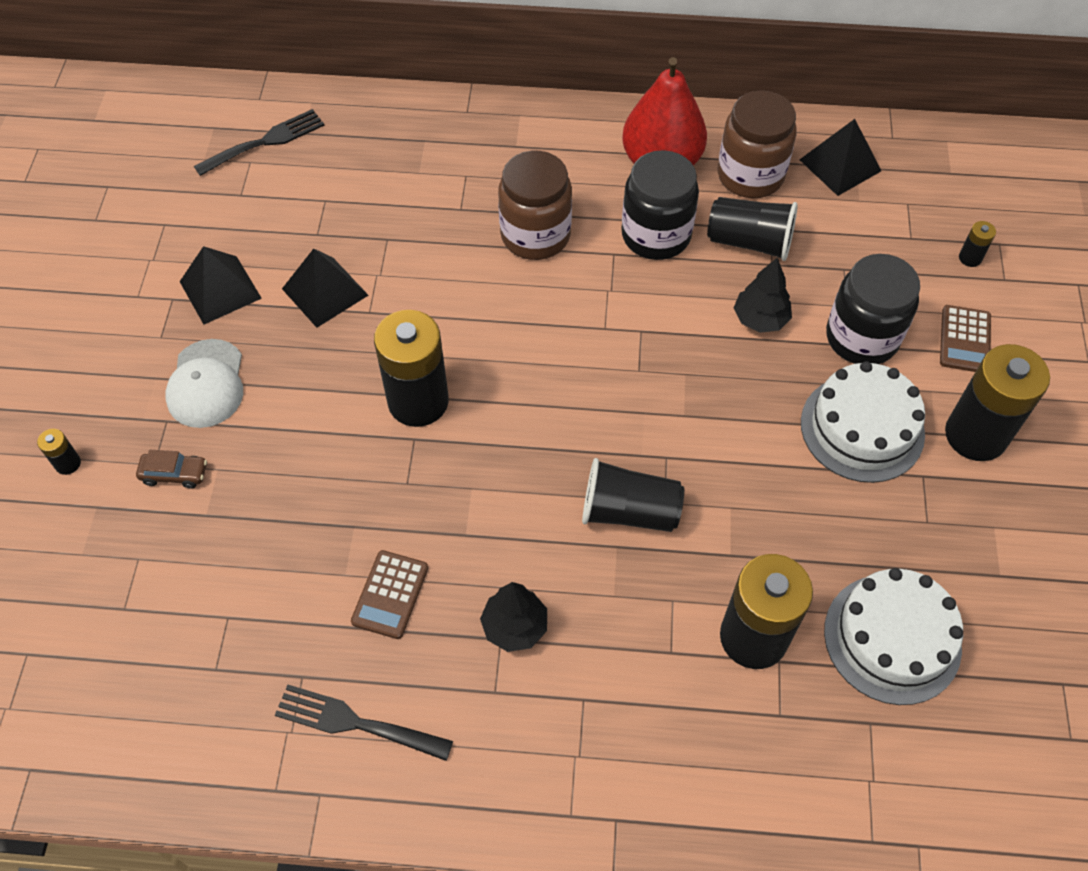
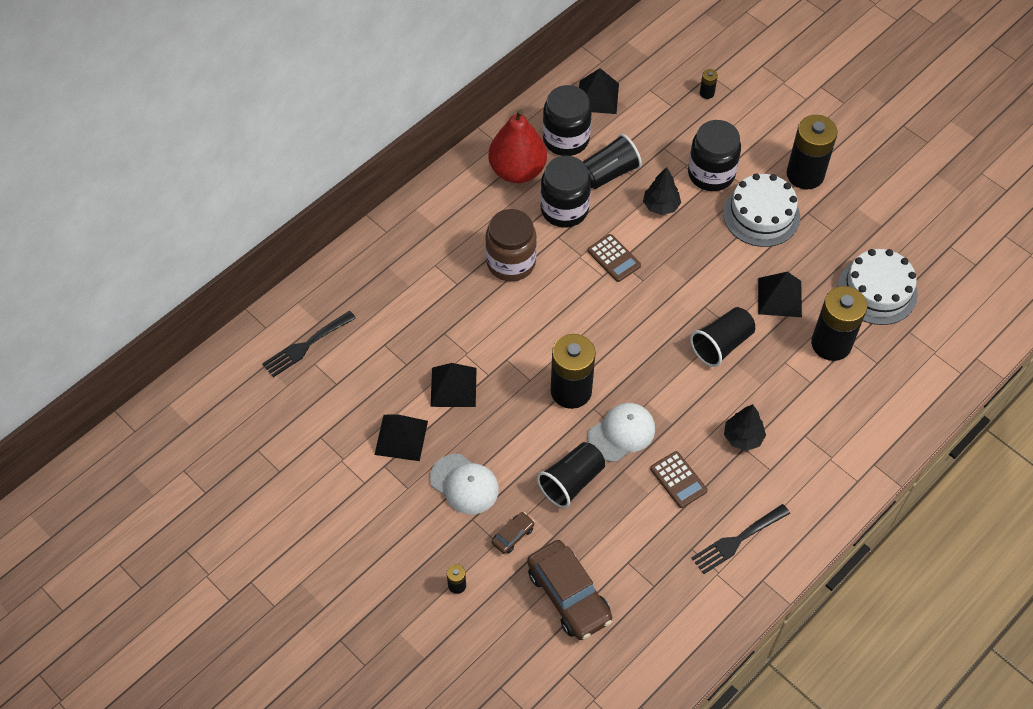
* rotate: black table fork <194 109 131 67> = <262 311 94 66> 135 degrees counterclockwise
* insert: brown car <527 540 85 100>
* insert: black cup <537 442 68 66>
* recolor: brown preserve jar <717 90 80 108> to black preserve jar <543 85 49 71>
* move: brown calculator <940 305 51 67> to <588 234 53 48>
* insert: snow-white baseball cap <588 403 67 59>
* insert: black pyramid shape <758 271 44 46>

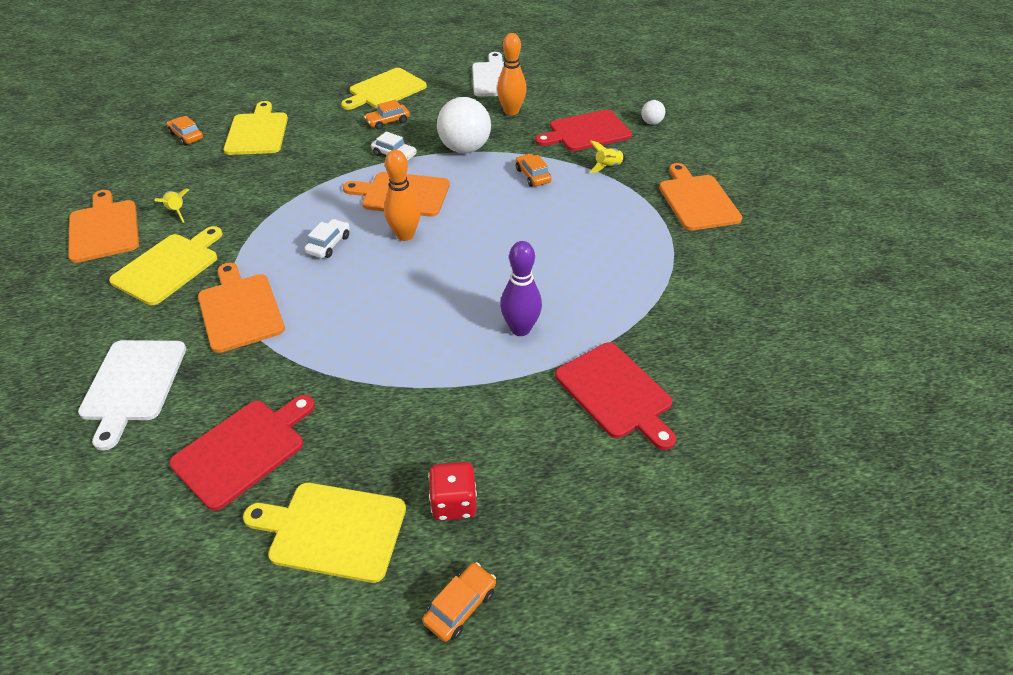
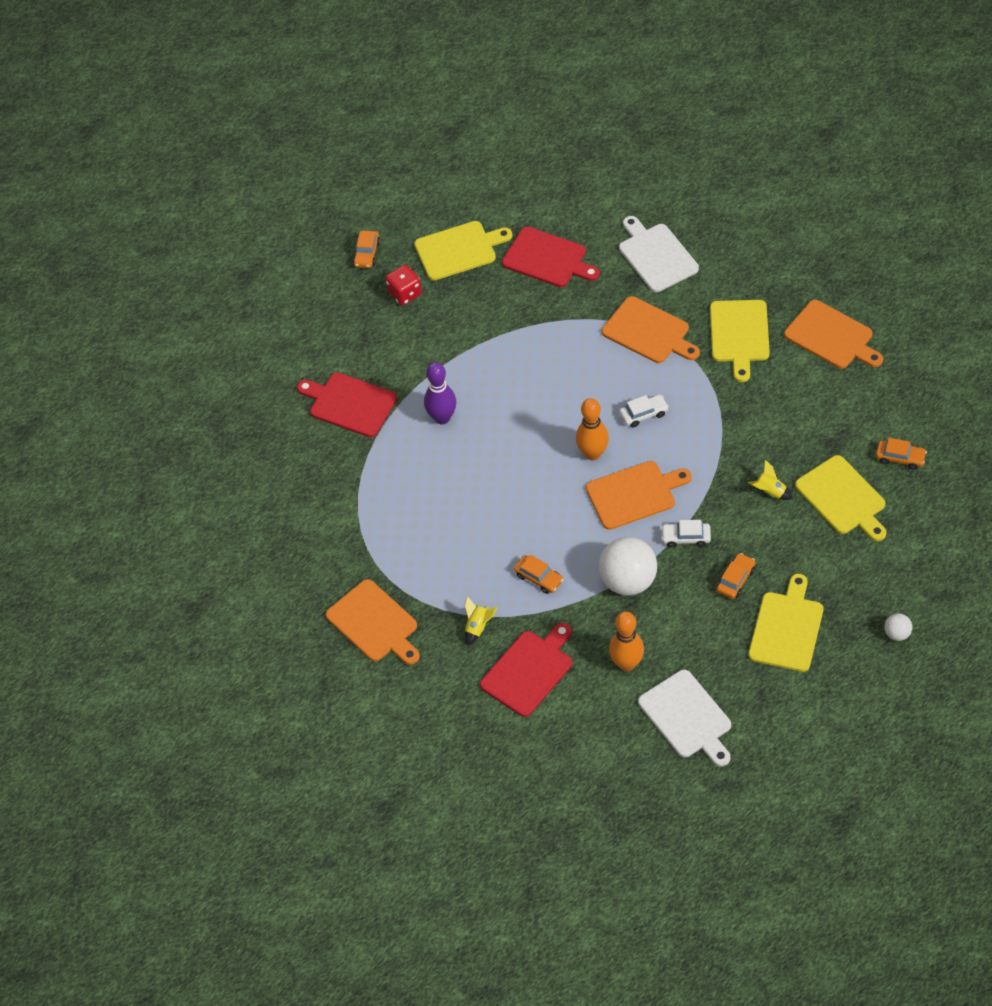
* rotate: scarlet bread board <169 395 146 116> = <502 227 98 60> 75 degrees counterclockwise
* rotate: snow-white car <304 219 46 39> = <619 395 50 32> 105 degrees counterclockwise
* move: bright yellow toy rocket <155 188 34 35> to <748 460 45 40>
* move: snow-white play ball <641 100 24 25> to <884 613 28 28>

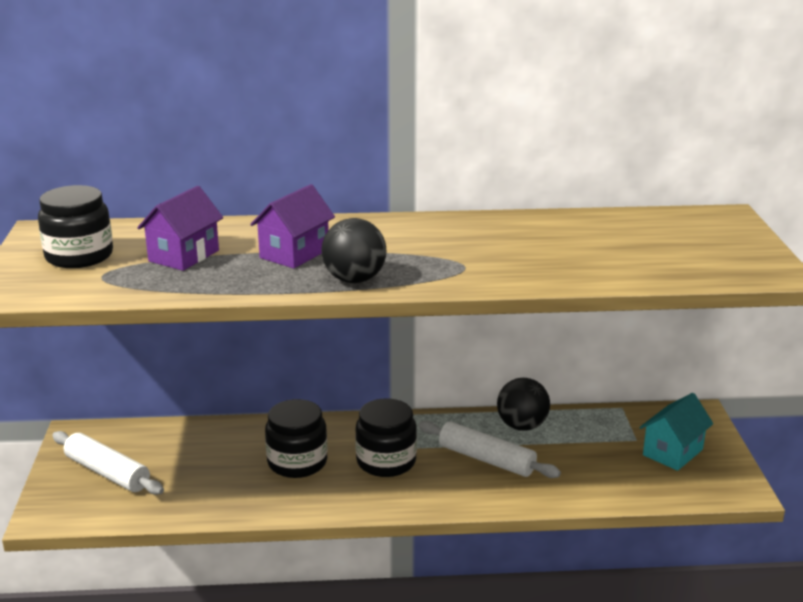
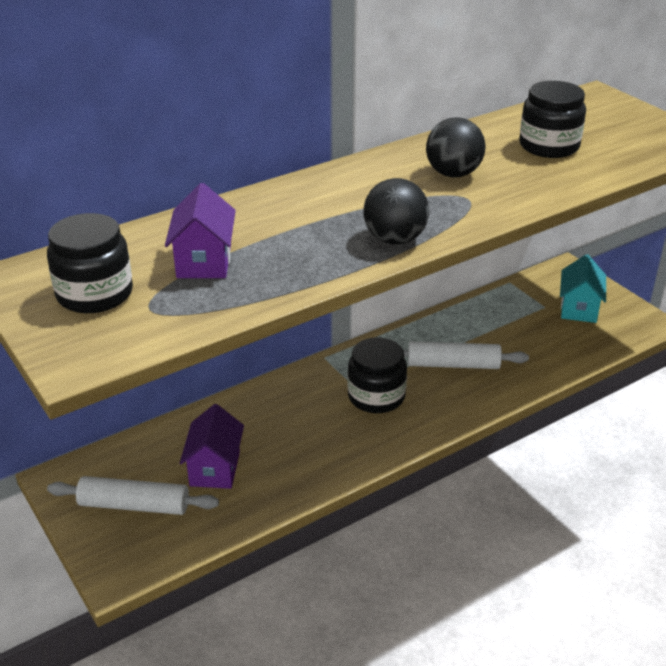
* move: violet cottage <250 184 85 85> to <180 404 64 85>
* move: black play ball <497 378 53 53> to <426 117 60 60>
* move: black preserve jar <265 399 63 79> to <519 81 67 77>

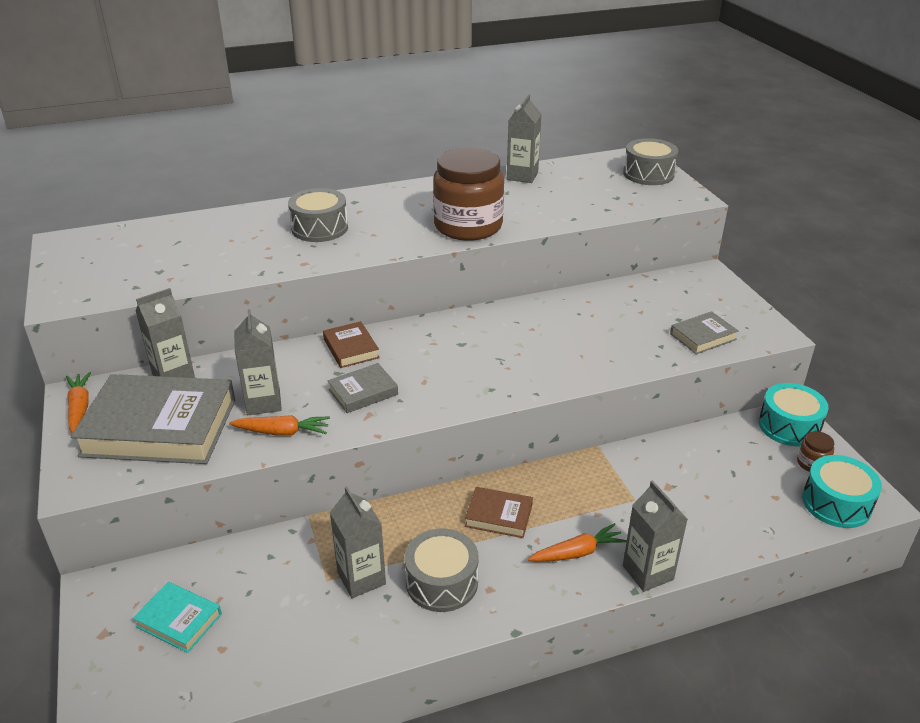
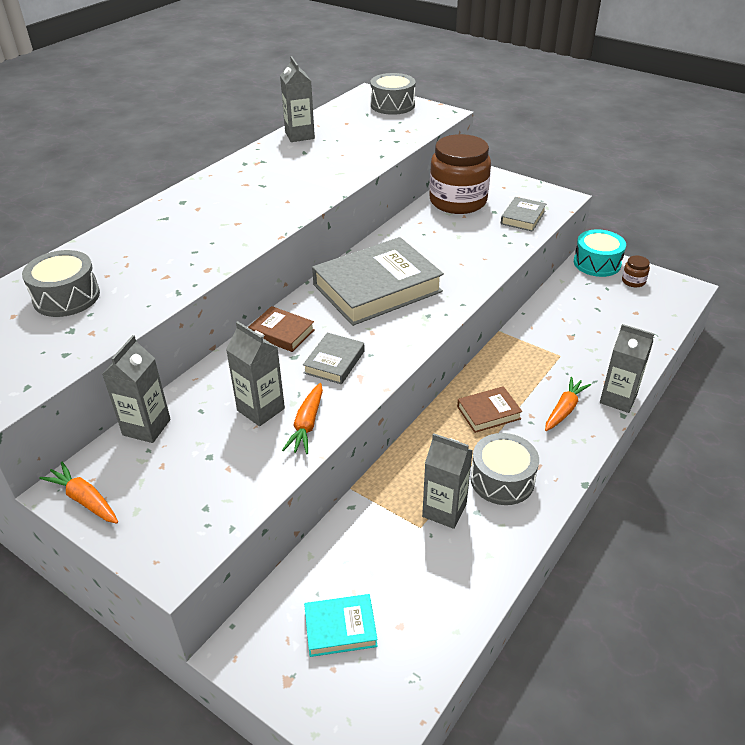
* move: grey snare drum <288 188 60 54> to <22 250 78 67>
* rotate: bright orange carrot <229 415 101 21> = <282 383 41 71> 135 degrees clockwise
* move: grey hardcover <71 374 164 90> to <312 237 132 89>
* move: brown preserve jar <433 148 71 93> to <430 134 61 80>
* delete: aqua snare drum <802 455 80 73>

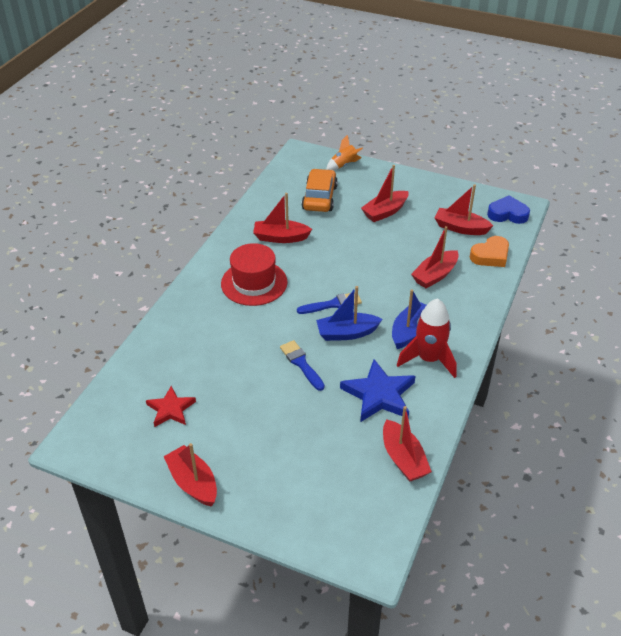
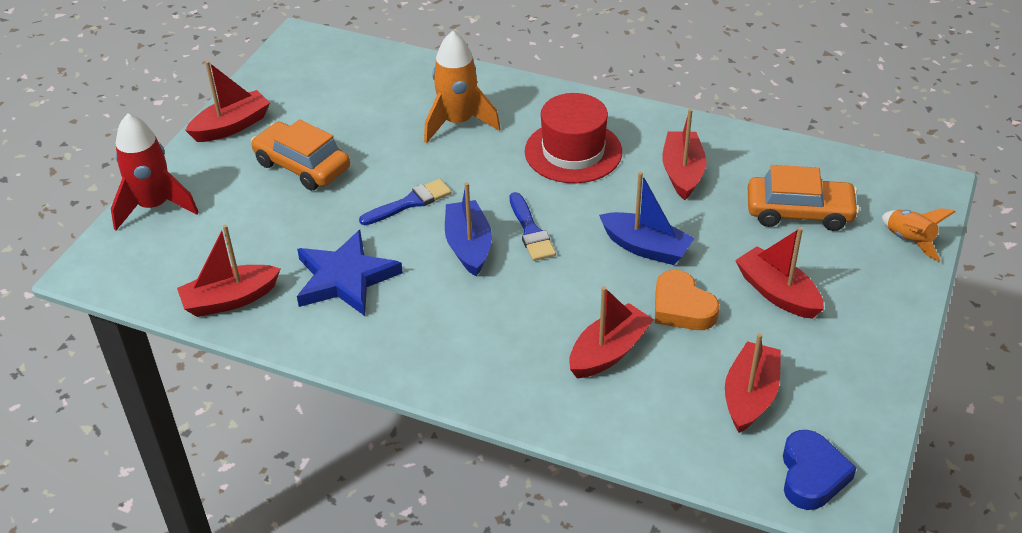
* move: scarlet toy rocket <397 298 60 80> to <111 113 88 117>
* insert: bright orange car <251 119 99 72>
* insert: bright orange toy rocket <424 31 77 112>
* rotate: scarlet toy boat <411 226 48 62> = <569 286 85 92> 90 degrees clockwise
* move: blue toy boat <392 289 34 60> to <599 172 96 93>
* move: bright orange heart shape <470 236 39 31> to <655 270 65 60>
* delete: scarlet five-pointed star <146 386 50 41>

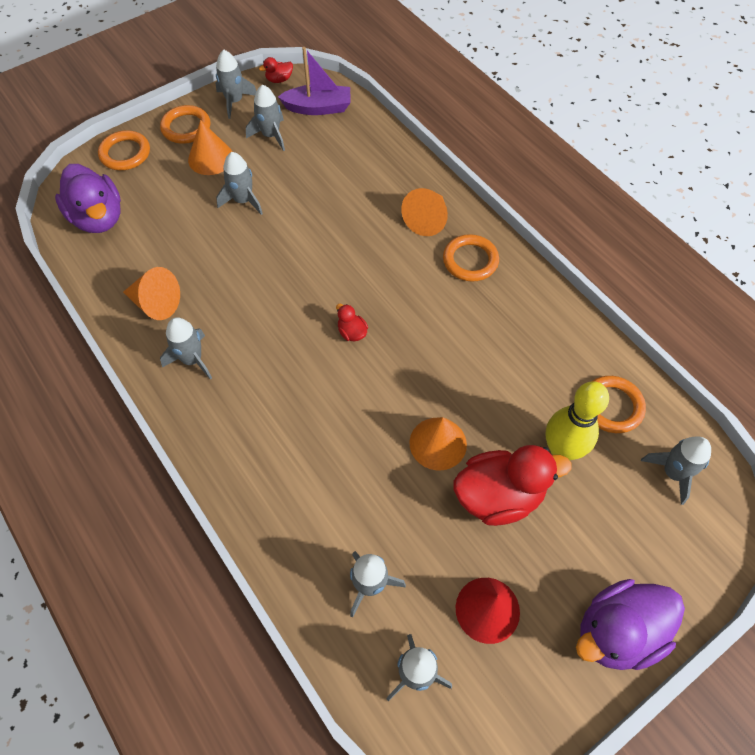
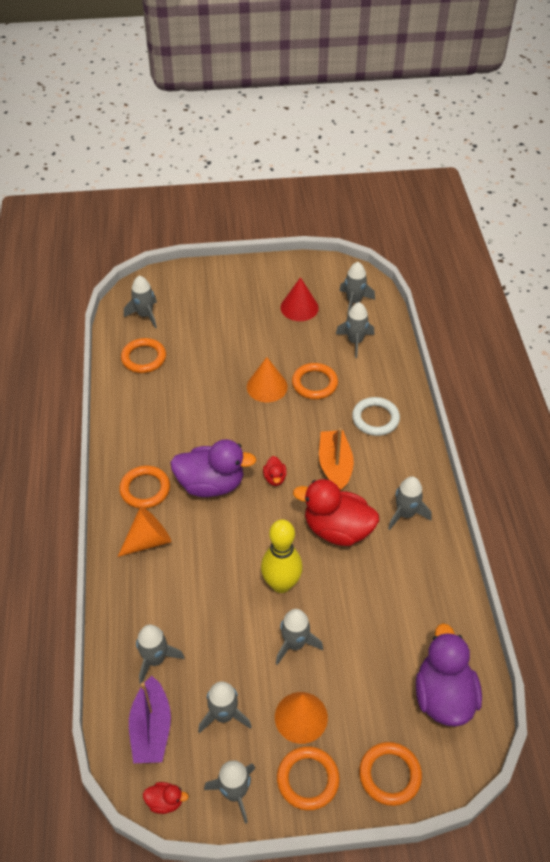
* rotate: violet toy boat <278 47 73 68> = <129 676 42 87> 120 degrees counterclockwise
* insert: grey toy rocket <136 625 48 59>
* move: violet duck <576 579 109 91> to <170 439 86 58>
* move: bright yellow bowling pin <546 381 63 79> to <261 519 42 74>
* insert: bright orange ring <292 363 46 36>
* move: scarlet duck <454 445 118 81> to <293 479 86 67>
* insert: bright orange toy boat <319 428 35 63>
* insert: snow-white ring <352 397 48 39>
* delete: bright orange cone <123 267 57 53>

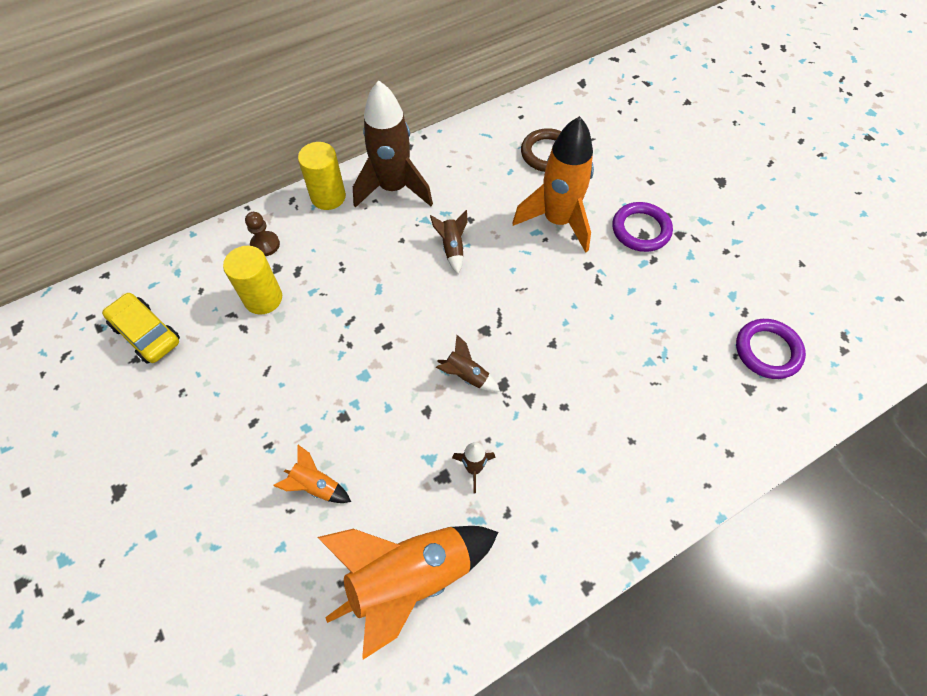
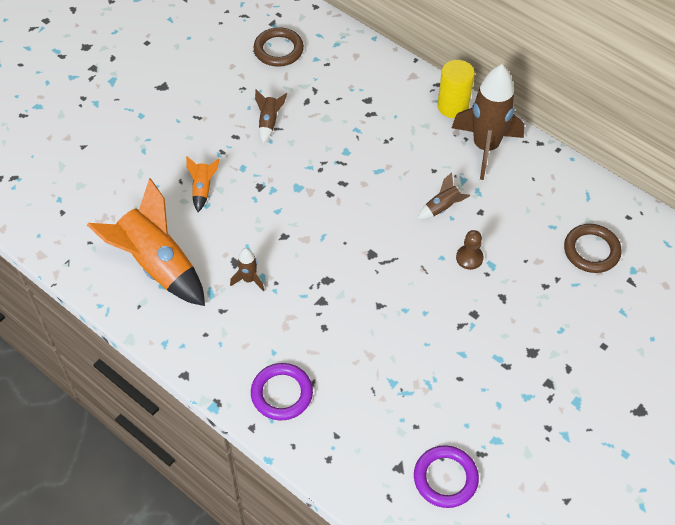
* move: violet ring <612 202 61 50> to <251 363 62 57>
* replace: bright yellow car <102 293 78 71> to brown ring <254 27 50 40>
* move: brown toy rocket <436 335 64 57> to <255 89 32 54>
* move: brown game pawn <245 212 35 44> to <456 230 28 40>
* delete: bright yellow cylinder <223 246 59 68>
* delete: bright orange toy rocket <512 116 82 137>

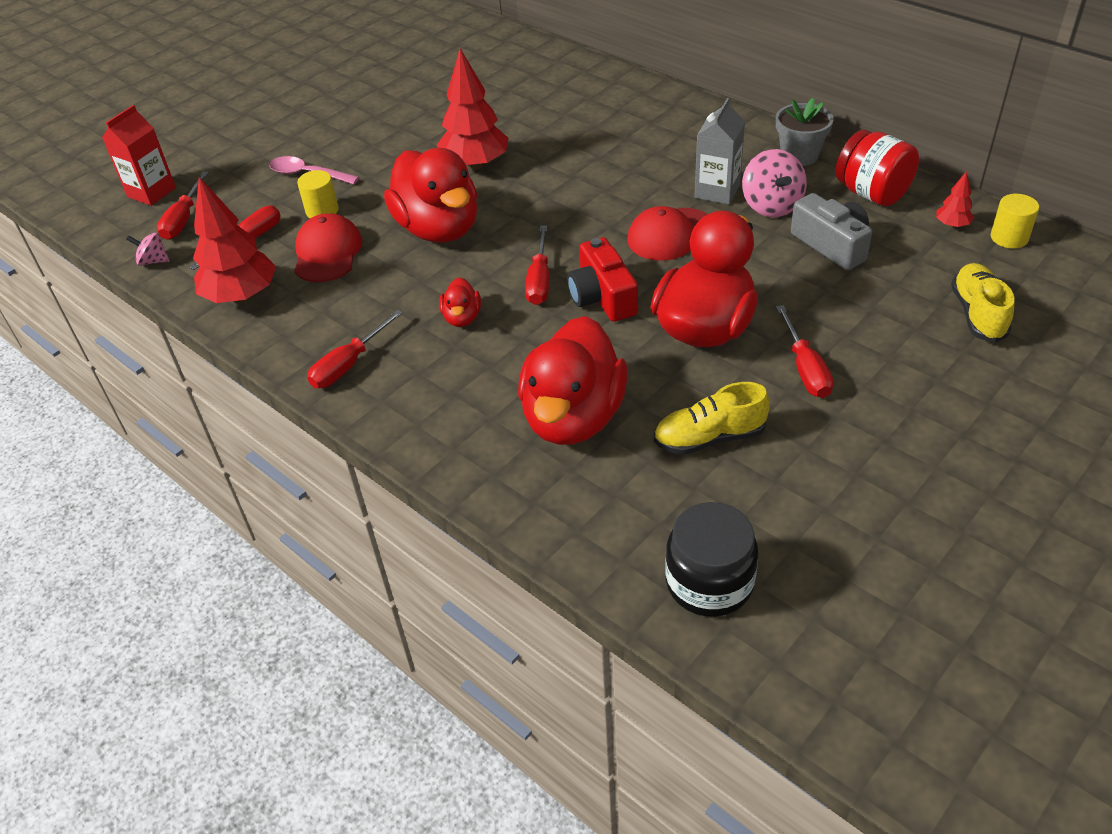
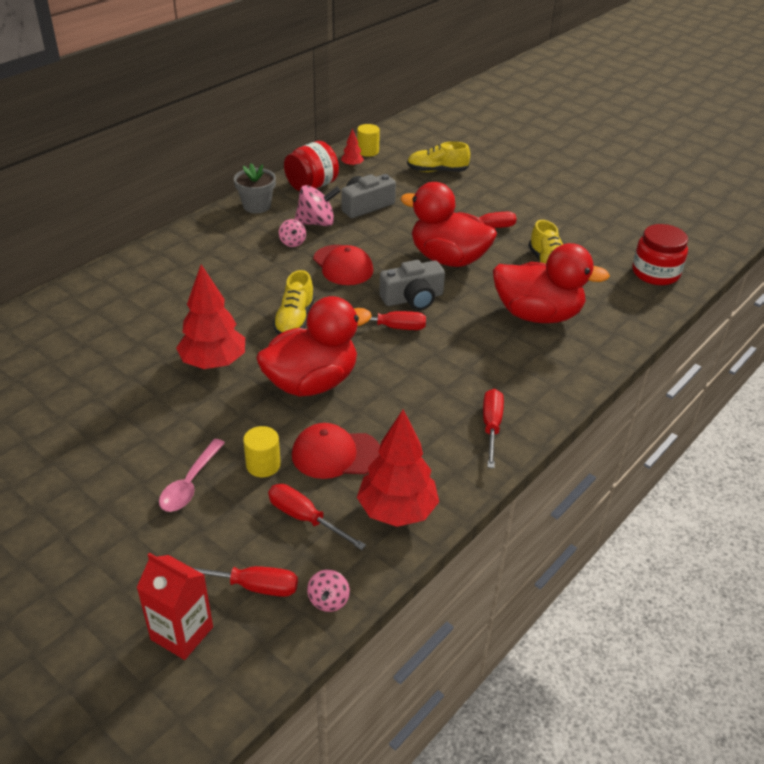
* insert: bright yellow sneaker <273 270 42 65>
* replace: grey carton <694 98 51 106> to pink toy top <279 219 27 28>
* recolor: scarlet photo camera <567 237 71 85> to grey photo camera <379 260 66 50>
* rotate: scarlet flat screwdriver <307 310 96 78> = <483 389 21 79> 120 degrees counterclockwise
* recolor: black preserve jar <665 502 93 115> to scarlet preserve jar <632 224 56 61>
* delete: scarlet duck <439 278 42 49>

